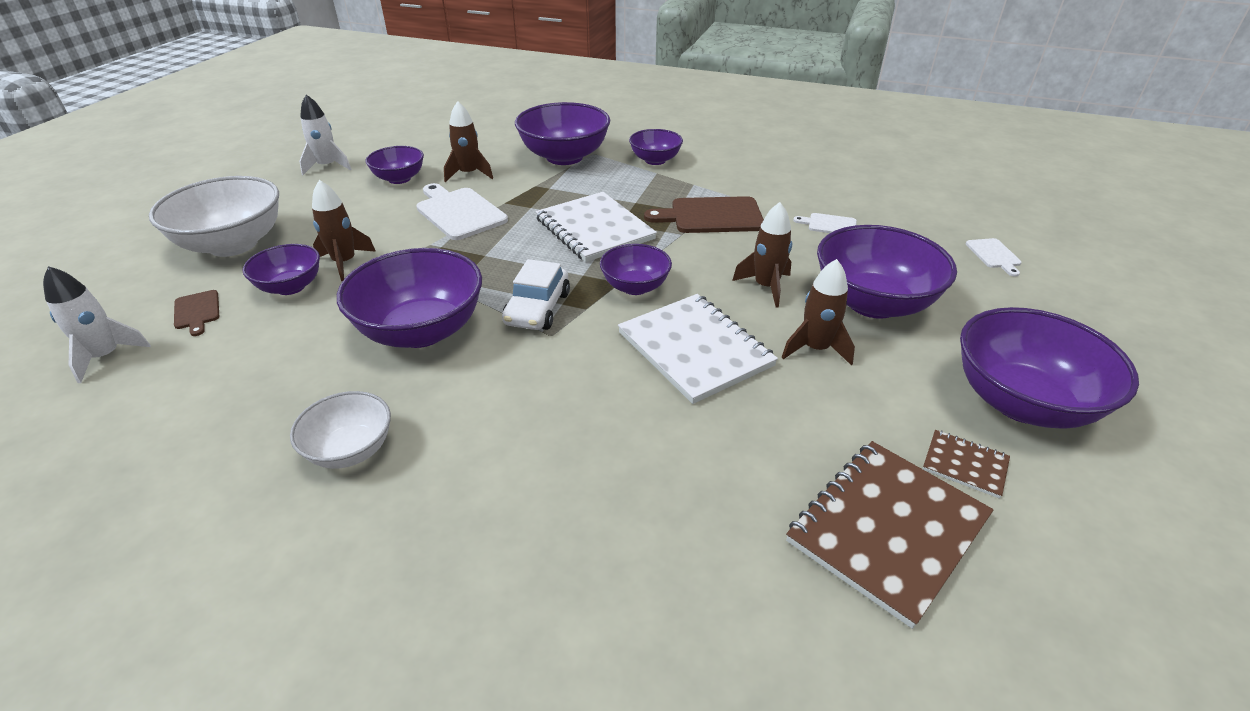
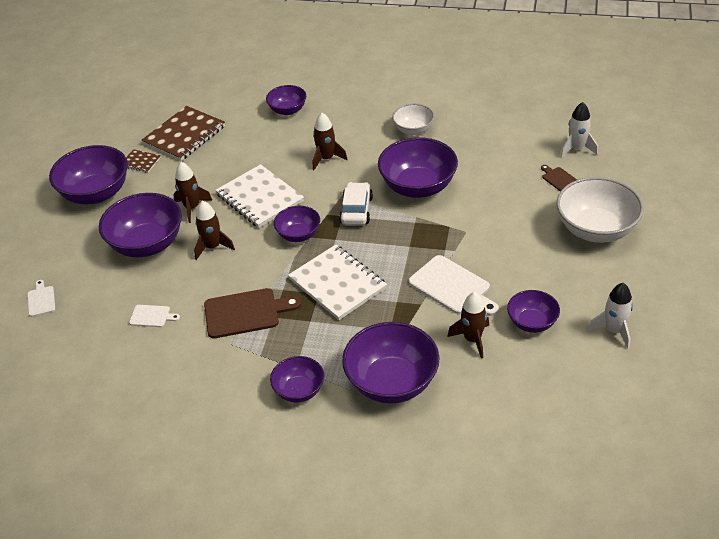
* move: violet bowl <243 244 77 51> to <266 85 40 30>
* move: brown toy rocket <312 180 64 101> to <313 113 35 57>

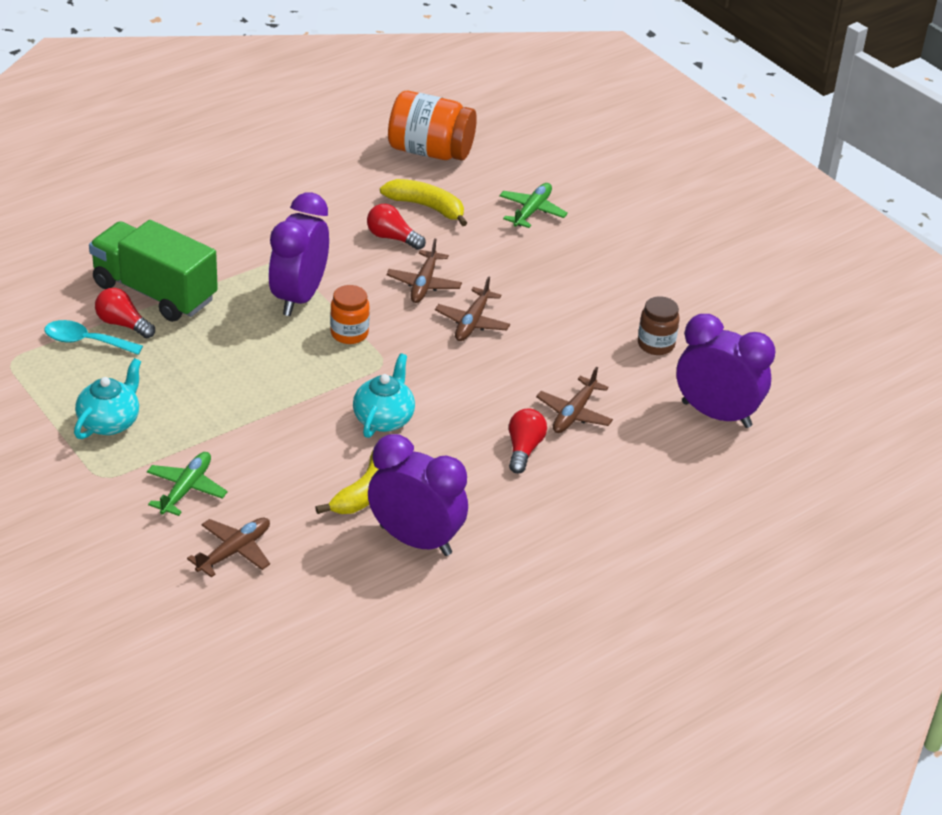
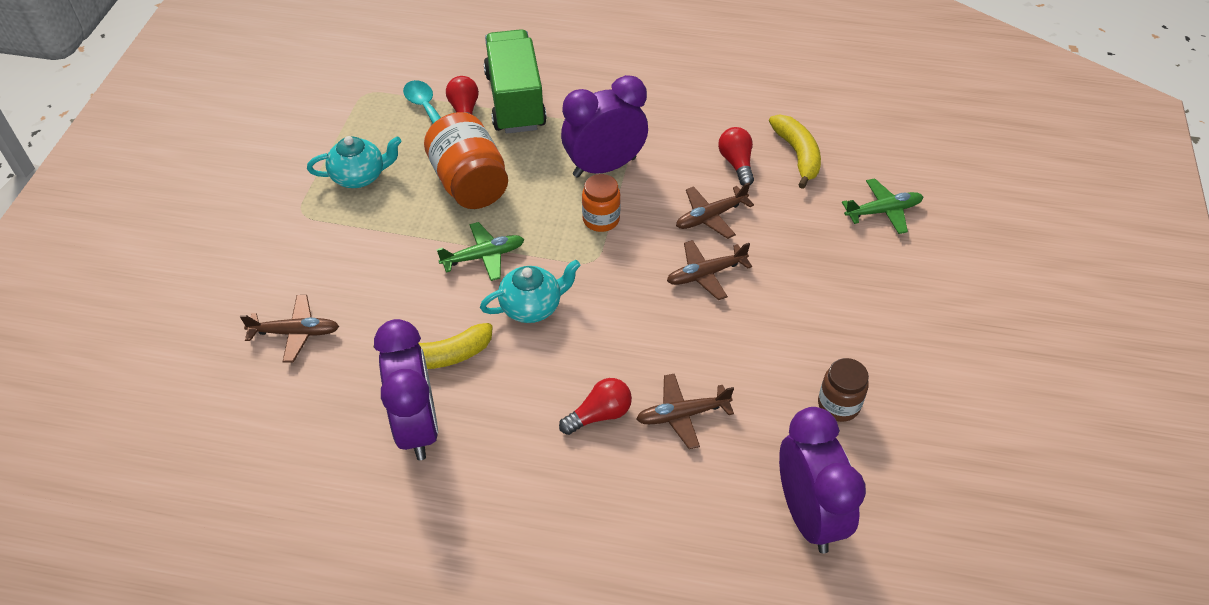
* move: bright orange preserve jar <388 91 89 70> to <424 112 84 97>
* move: emerald toy plane <147 452 81 64> to <436 222 89 59>

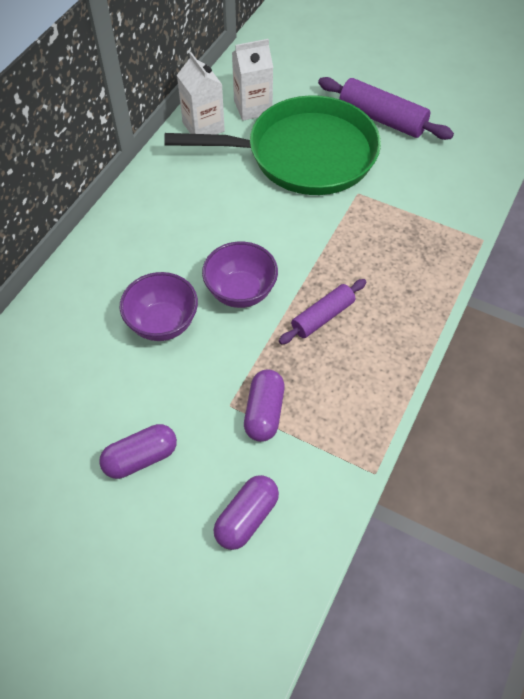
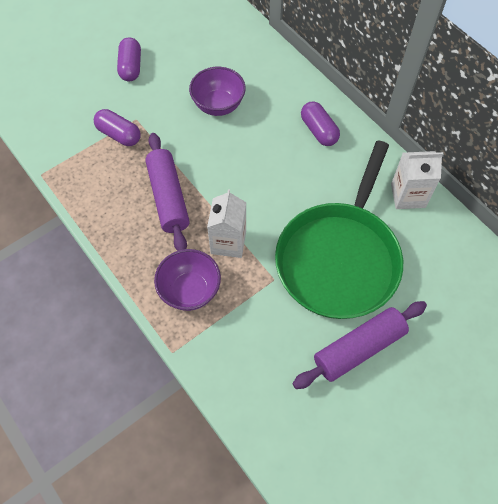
* resize: violet pastry roller <279 279 87 66> = <145 133 45 118> x1.56
* move: violet bowl <202 241 76 67> to <154 249 67 62>
* move: snow-white carton <232 39 41 82> to <207 189 39 69>
* move: violet pill shape <213 475 66 75> to <301 101 39 45>

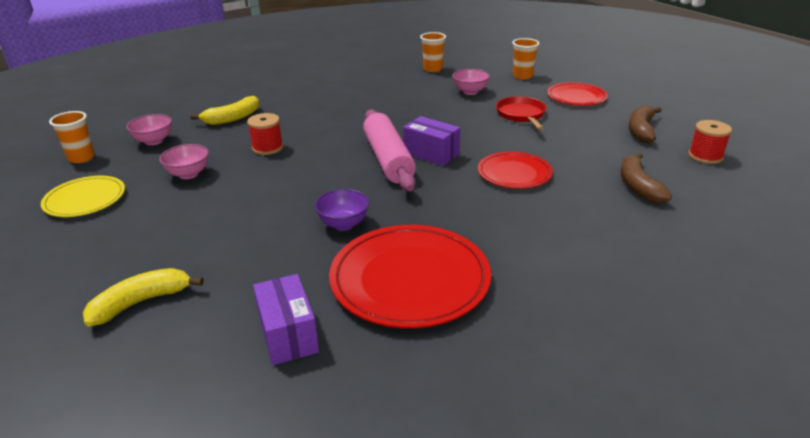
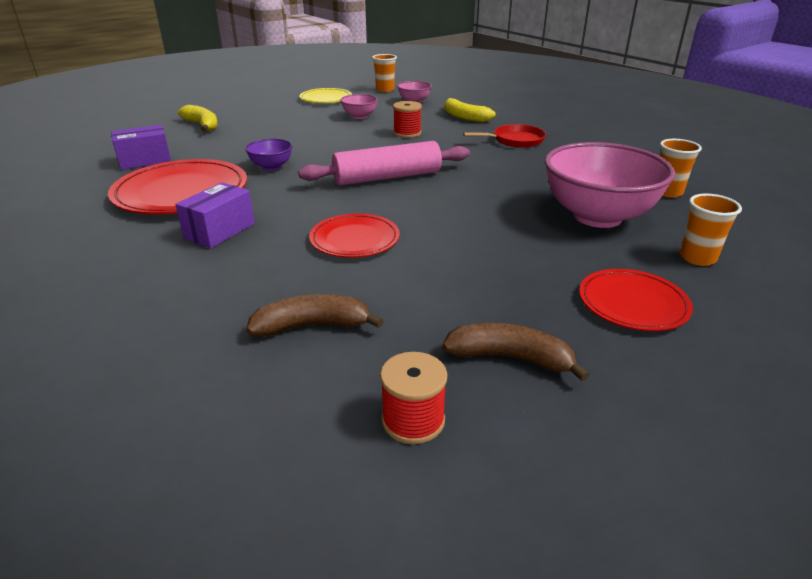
* move: violet box <403 116 57 50> to <175 182 80 66>
* move: scarlet skillet <496 96 50 34> to <463 124 83 24>
* resize: pink bowl <452 69 38 26> = <545 142 130 86> x2.19

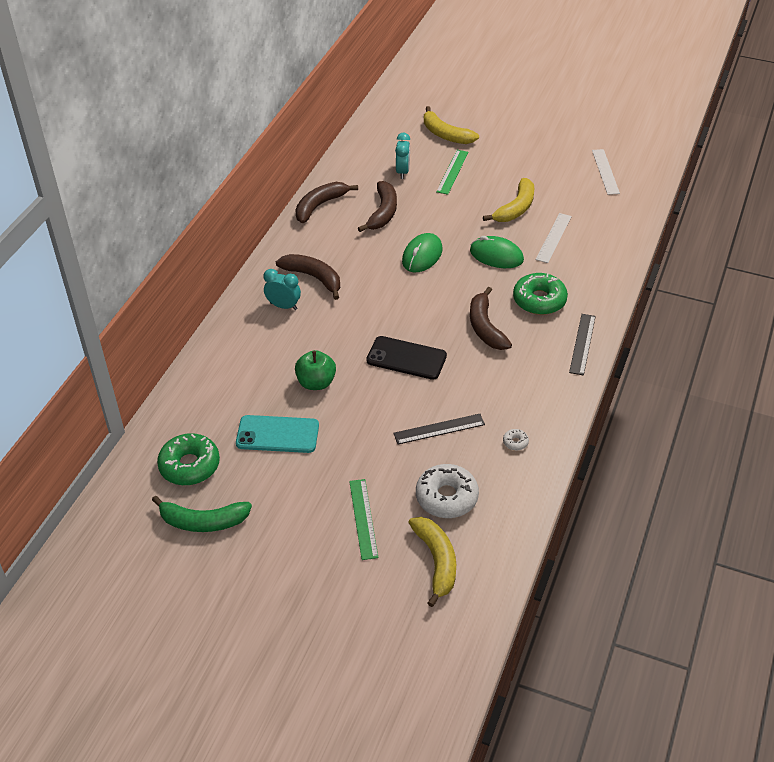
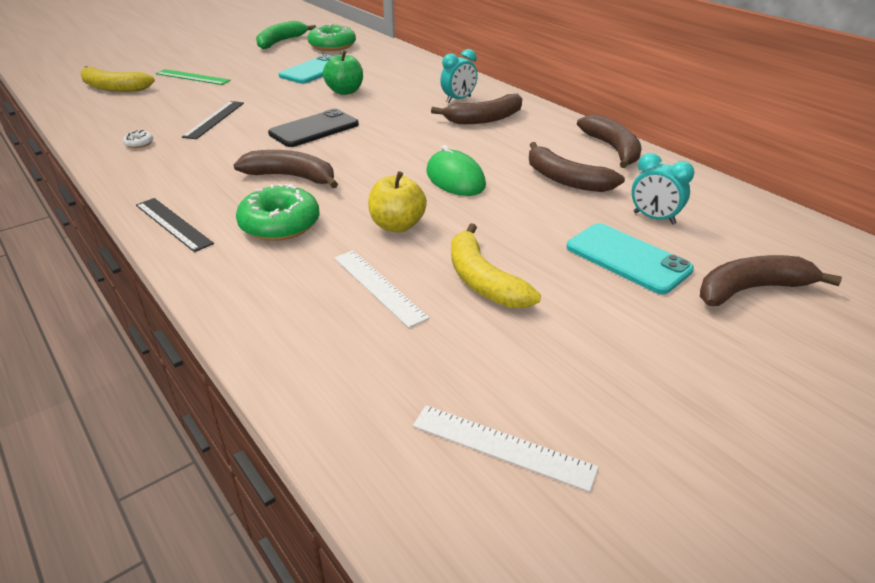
* replace: emerald mouse <470 236 54 32> to bright yellow apple fruit <368 171 59 61>
* replace: emerald measuring stick <436 150 32 45> to aqua smartphone <566 223 128 71>
* recolor: bright yellow toy banana <424 106 55 38> to brown toy banana <700 255 142 51>
* delete: snow-white donut <416 464 63 54>

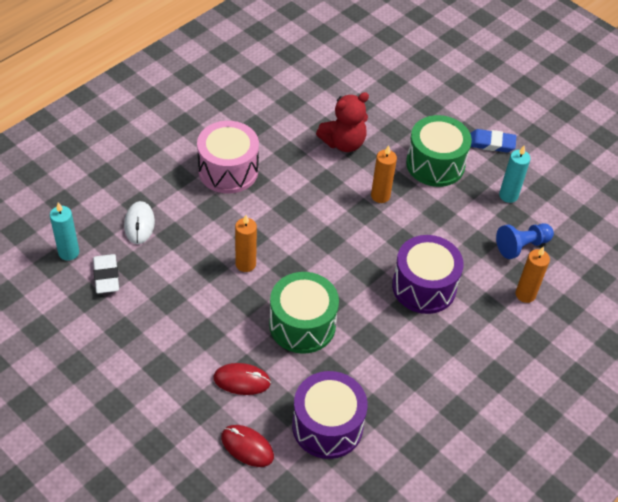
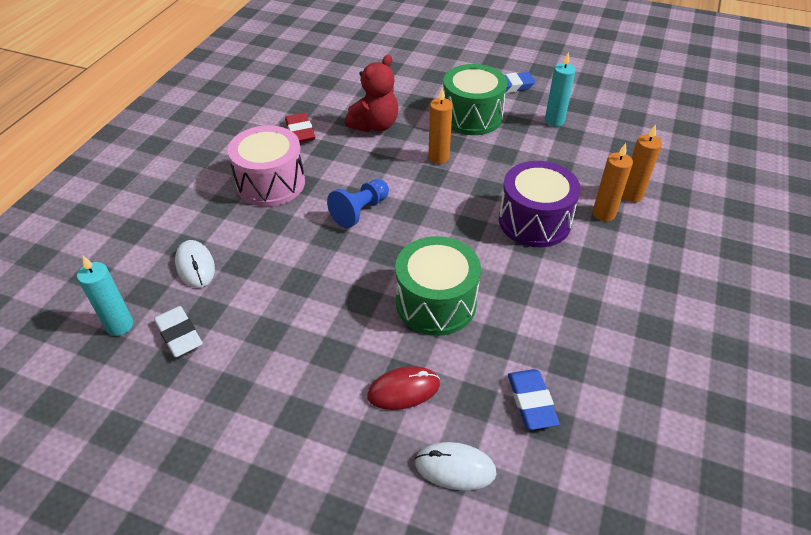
* insert: scarlet gum eraser <285 113 31 30>
* move: blue game pawn <496 223 58 36> to <327 179 62 49>
* recolor: scarlet mouse <221 425 53 42> to snow-white mouse <415 442 82 49>
* replace: violet snare drum <292 371 76 88> to blue gum eraser <508 369 52 61>
* move: bright orange wax candle <235 215 22 57> to <593 143 40 78>

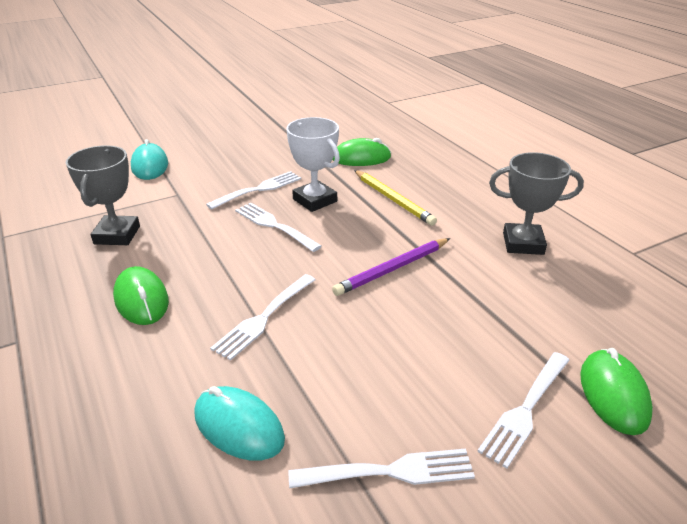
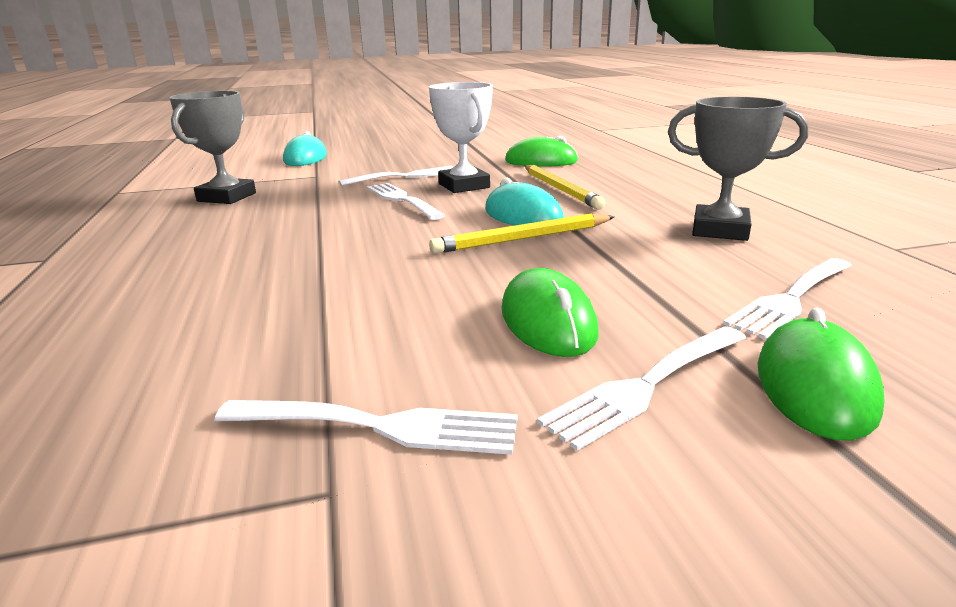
* recolor: violet pencil <332 238 118 58> to bright yellow pencil <429 214 186 40>
* move: aqua mouse <194 386 91 75> to <485 178 79 48>
* move: emerald mouse <113 266 56 59> to <502 268 96 89>
* move: snow-white table fork <210 274 105 87> to <723 258 129 81>

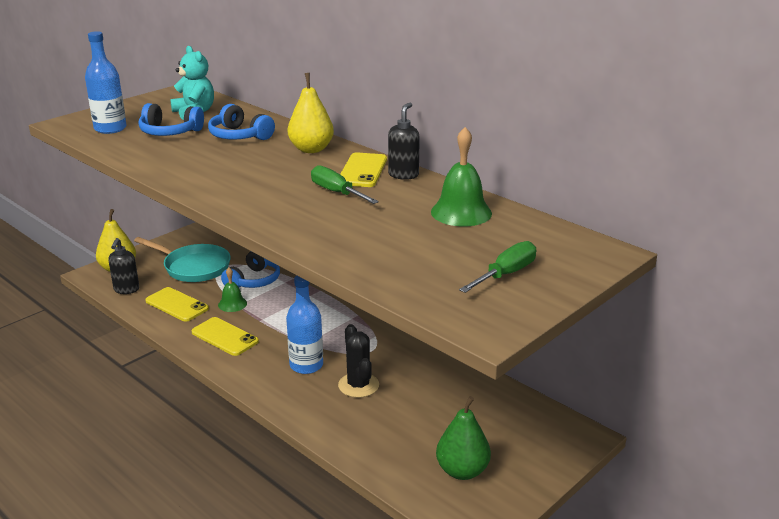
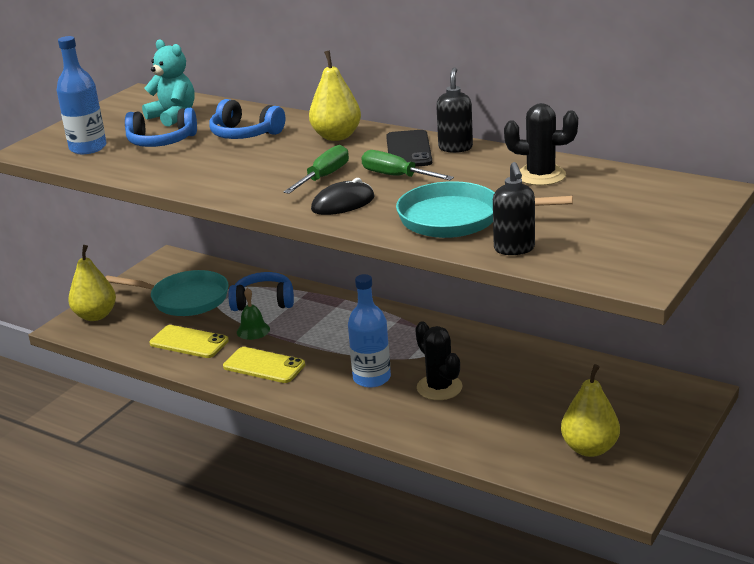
* rotate: blue headset <221 251 59 37> = <228 272 66 39> 105 degrees counterclockwise
* move: emerald flat screwdriver <459 241 77 52> to <283 145 66 49>
* insert: black mouse <311 178 64 37>
* recolor: bright yellow smartphone <340 152 47 35> to black smartphone <386 130 46 37>
* insert: aqua skillet <396 181 177 57>
* move: black soap dispenser <108 238 31 56> to <493 162 42 93>
* replace: emerald bell <431 127 61 99> to black cactus <504 103 74 83>
* recolor: emerald pear <436 396 55 84> to bright yellow pear <561 364 59 93>

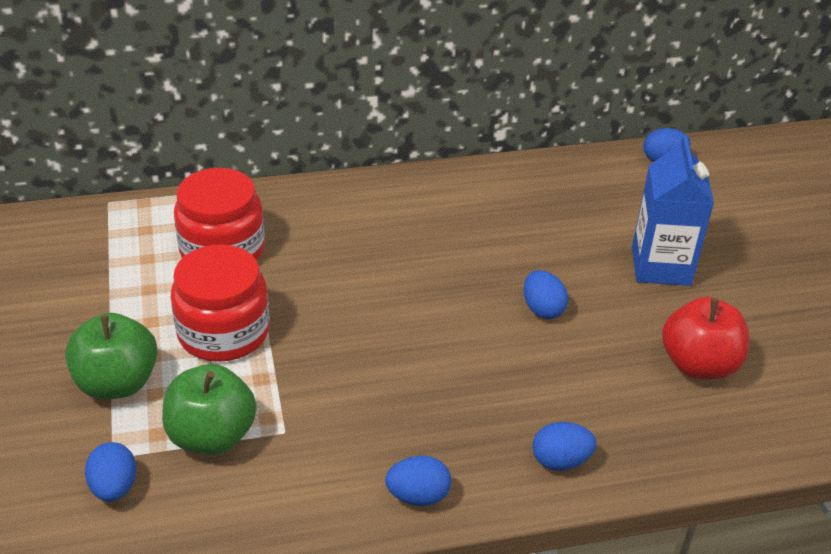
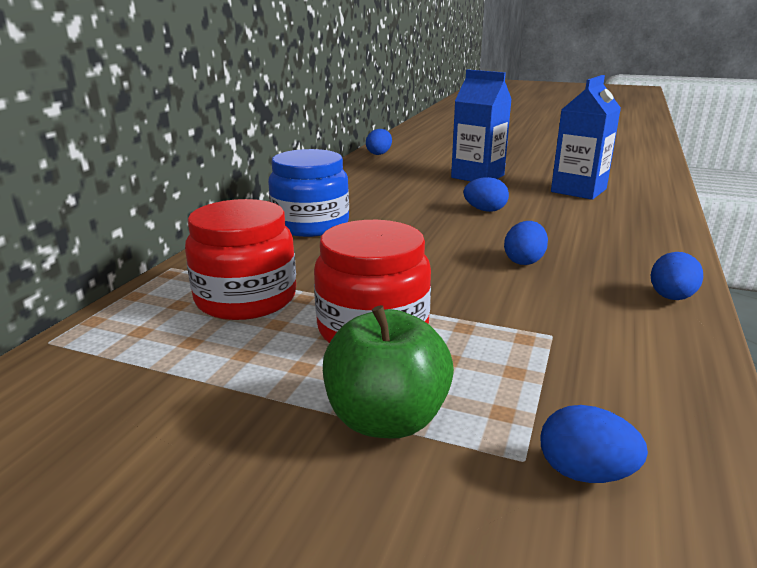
* insert: blue preserve jar <268 149 81 88>
* move: blue toy egg <533 422 63 49> to <504 221 44 44>
* replace: scarlet apple fruit <662 297 88 83> to blue carton <551 75 70 125>
* delete: emerald apple fruit <162 364 95 91>

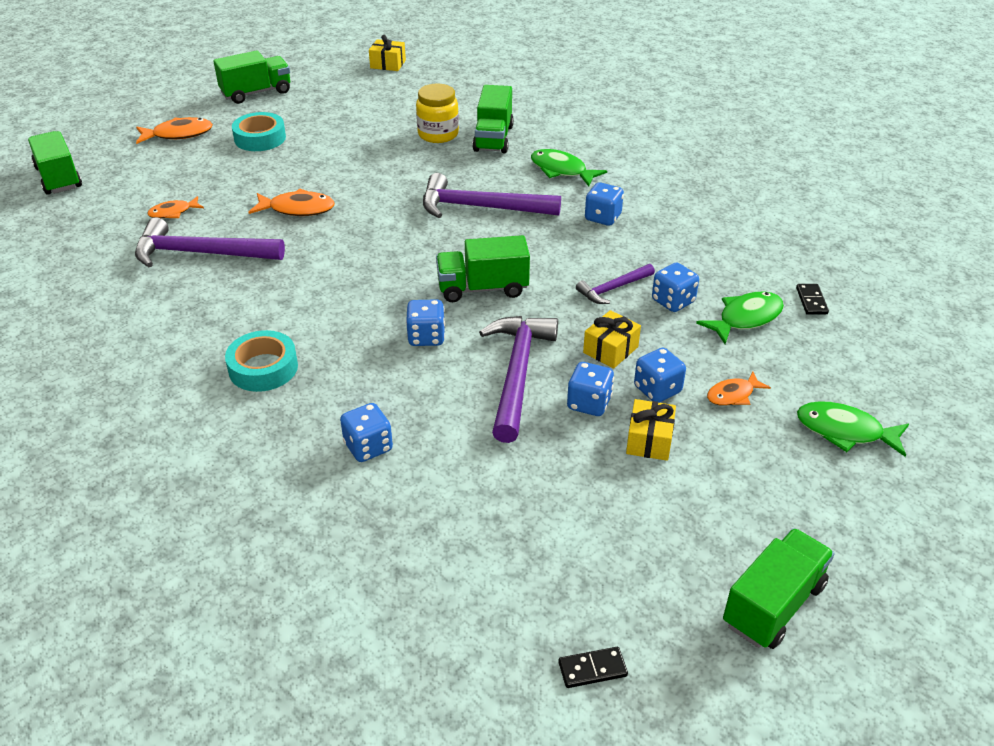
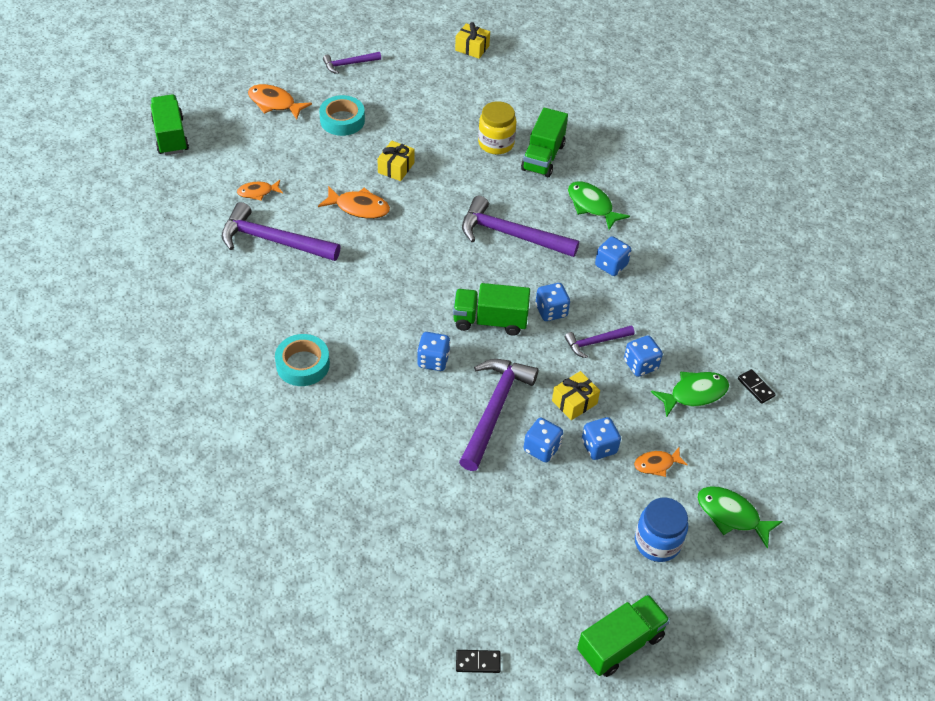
* rotate: bright orange fish <136 117 77 27> = <248 84 64 36> 150 degrees counterclockwise
* replace: emerald truck <213 50 77 54> to violet claw hammer <323 52 58 22>
* move: bright yellow gift <626 399 50 62> to <377 141 37 40>
* move: blue dice <340 403 53 59> to <535 283 35 38>
* insert: blue preserve jar <635 497 53 65>
* rotate: black domino tile <796 284 33 31> = <738 369 38 35> 45 degrees counterclockwise

